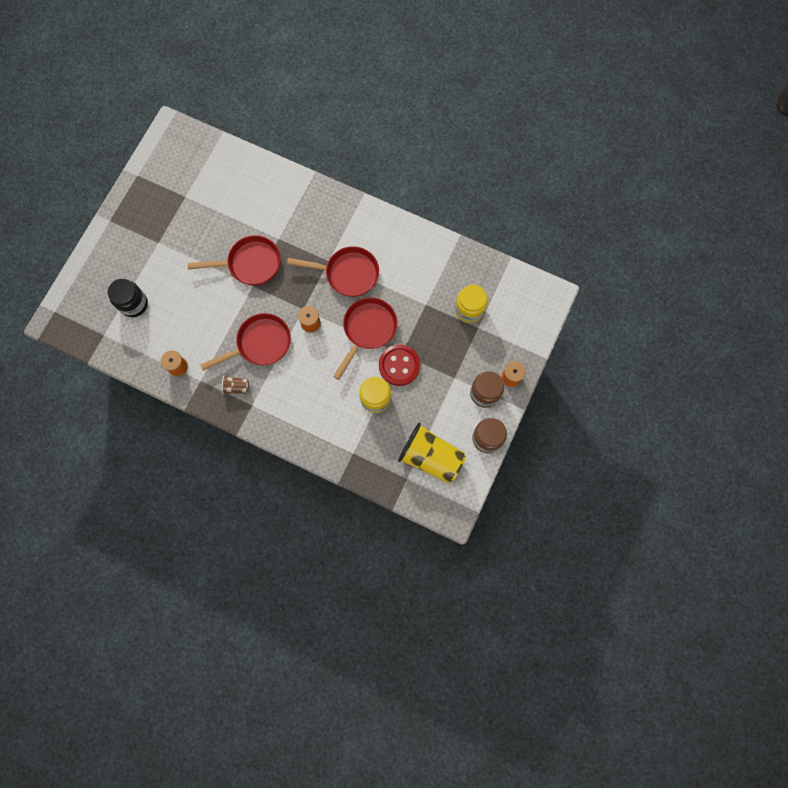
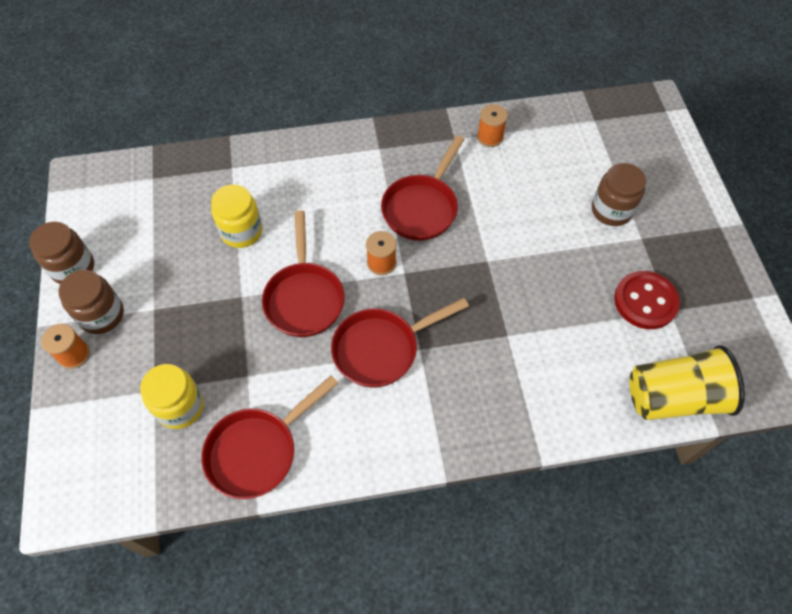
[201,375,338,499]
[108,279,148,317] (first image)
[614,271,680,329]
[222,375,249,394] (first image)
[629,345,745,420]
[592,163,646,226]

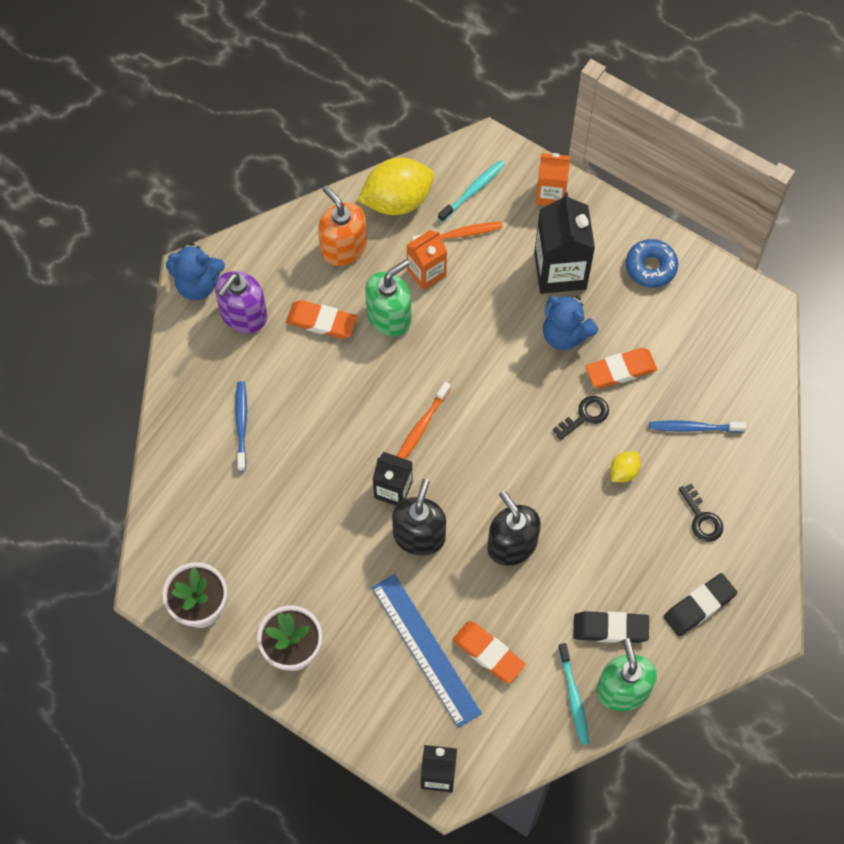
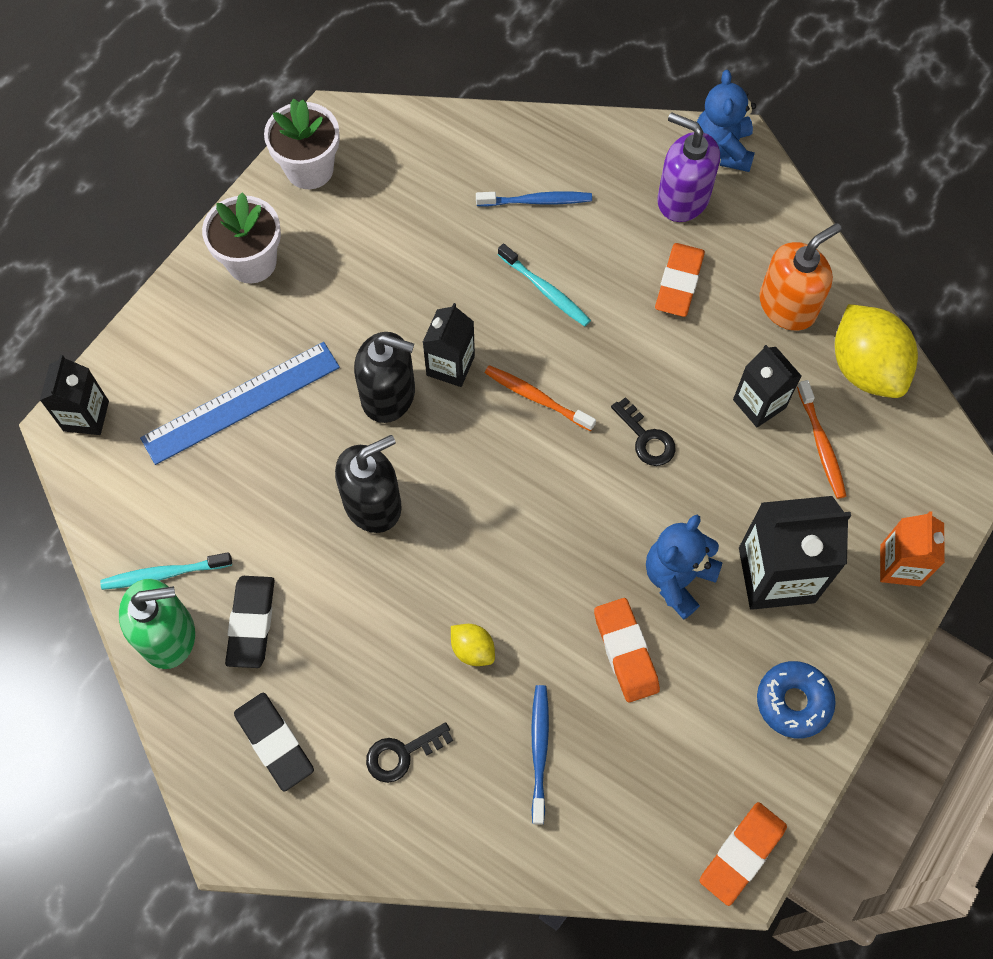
[498,243,591,326]
[733,345,801,427]
[365,259,411,337] (first image)
[611,397,676,466]
[700,802,787,906]

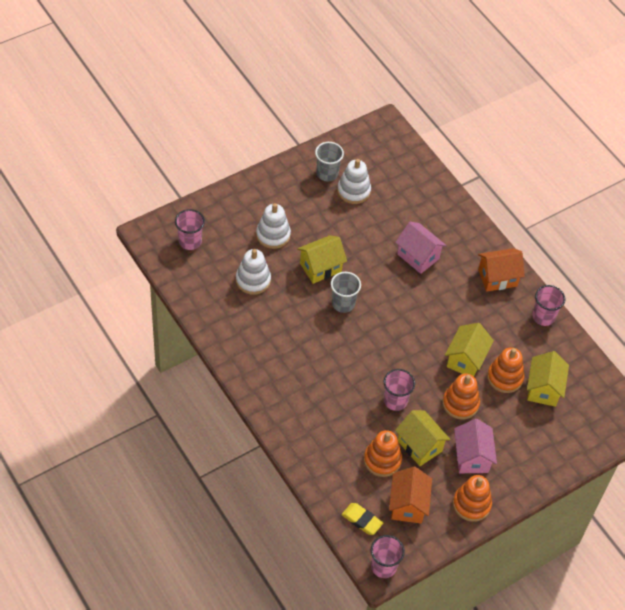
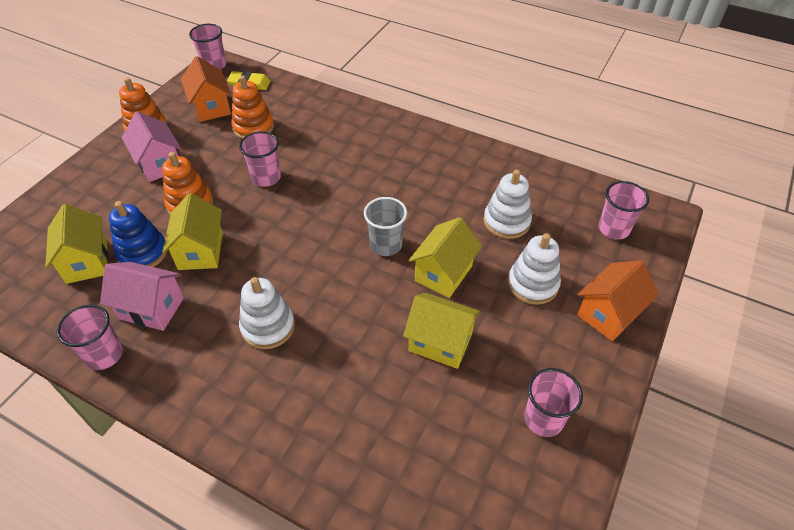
[524,368,583,437]
[239,277,295,349]
[100,262,184,331]
[577,260,659,341]
[109,201,167,267]
[403,292,481,369]

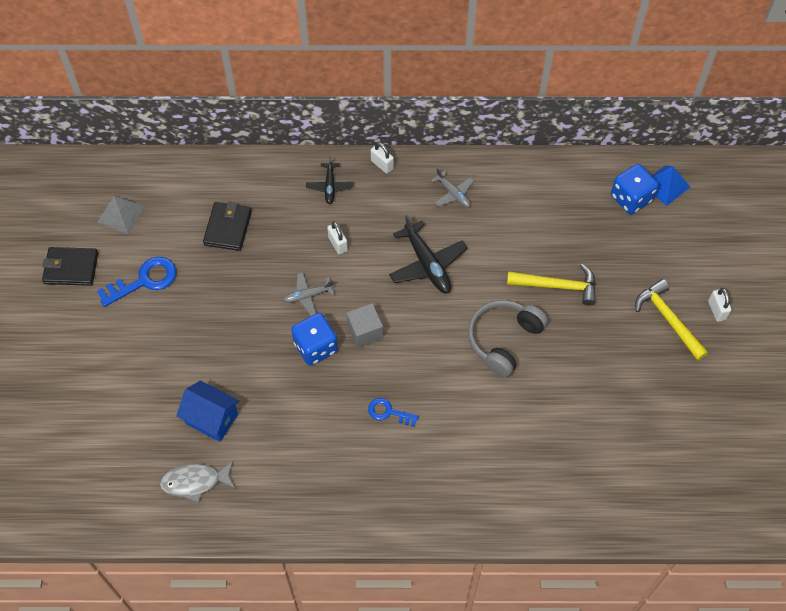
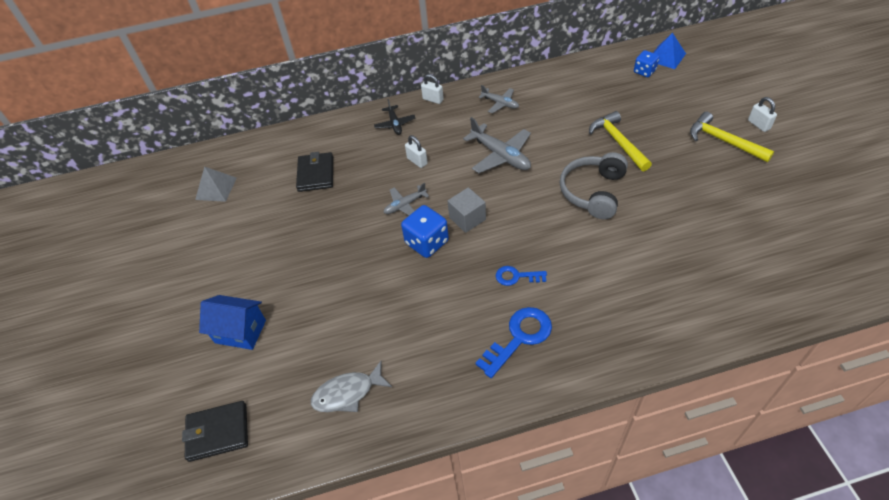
[634,50,659,77]
[463,117,531,173]
[182,401,248,462]
[475,307,552,378]
[589,111,652,171]
[199,295,266,350]

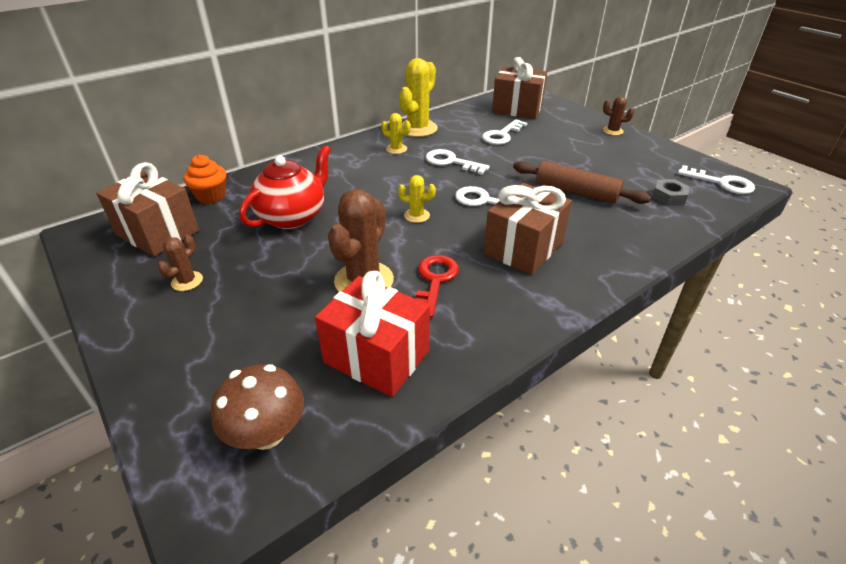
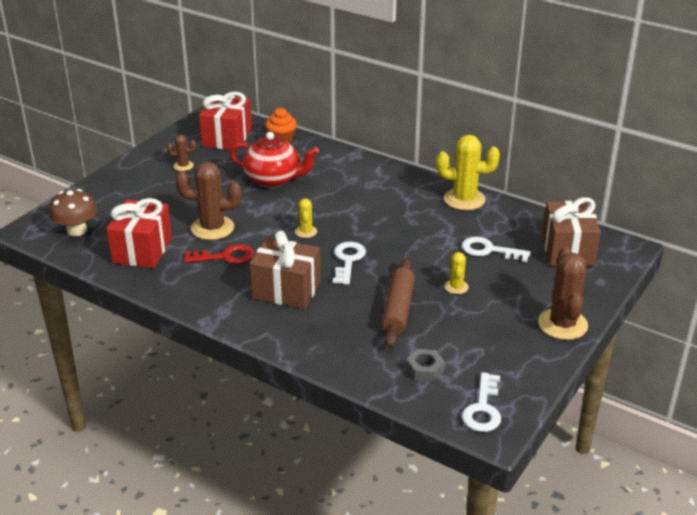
[538,247,588,340]
[444,252,469,294]
[425,149,490,175] (first image)
[199,92,252,151]

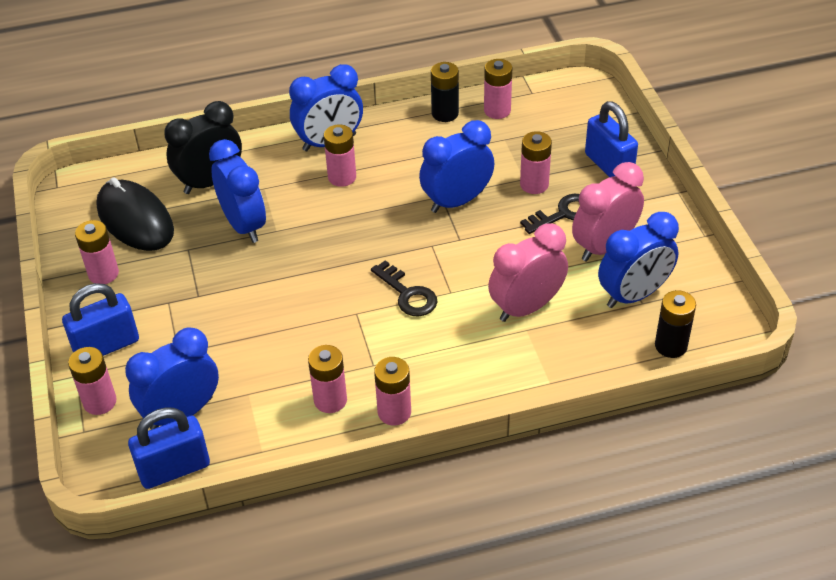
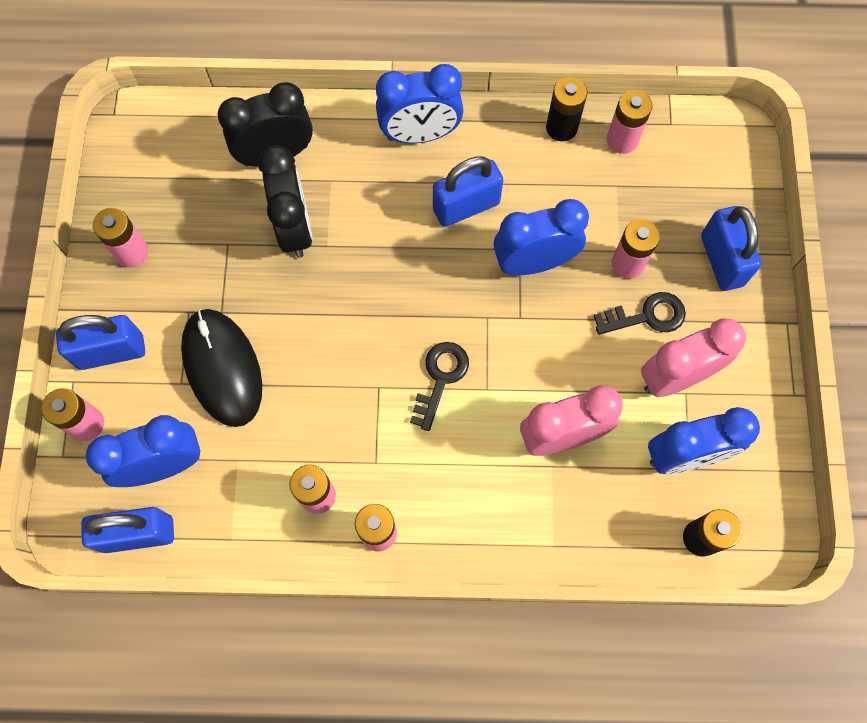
[324,124,356,187] (first image)
[258,145,312,258]
[181,309,262,427]
[410,342,469,431]
[433,156,503,227]

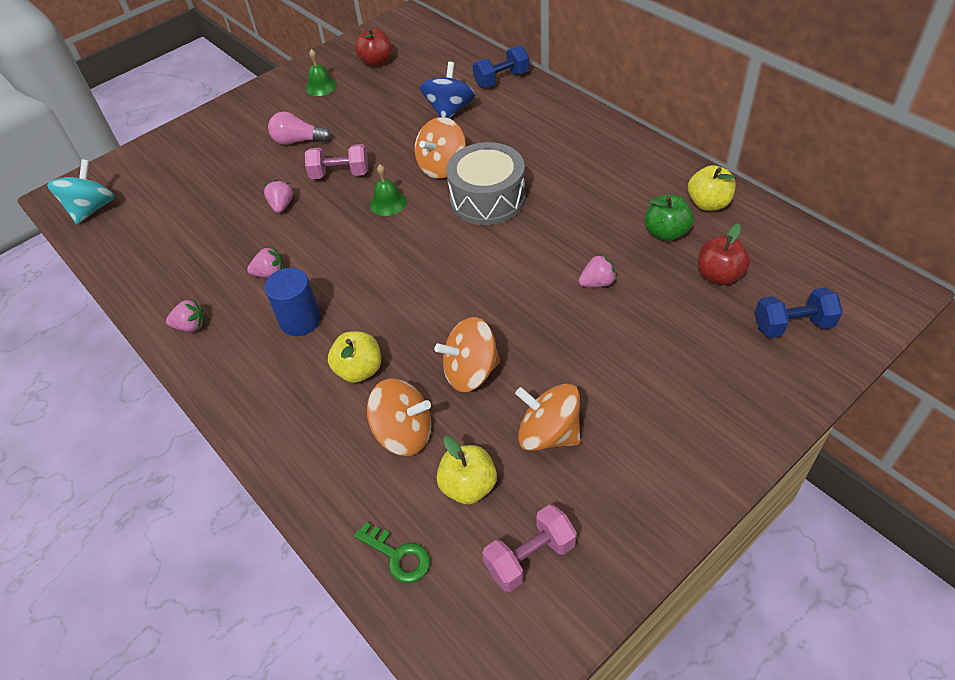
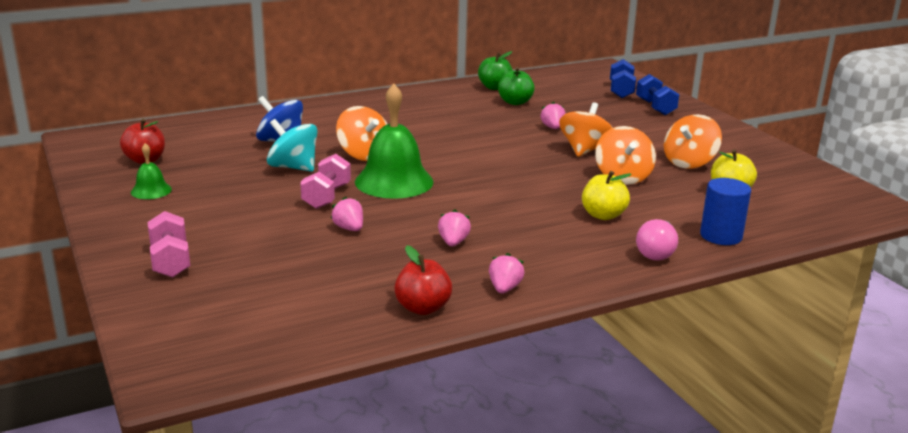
[636,74,679,115]
[636,219,678,261]
[446,142,526,225] (first image)
[267,119,318,172]
[355,84,434,199]
[478,51,513,90]
[330,196,363,231]
[394,245,452,315]
[700,178,751,245]
[559,102,613,157]
[148,211,190,278]
[354,522,430,583] (first image)

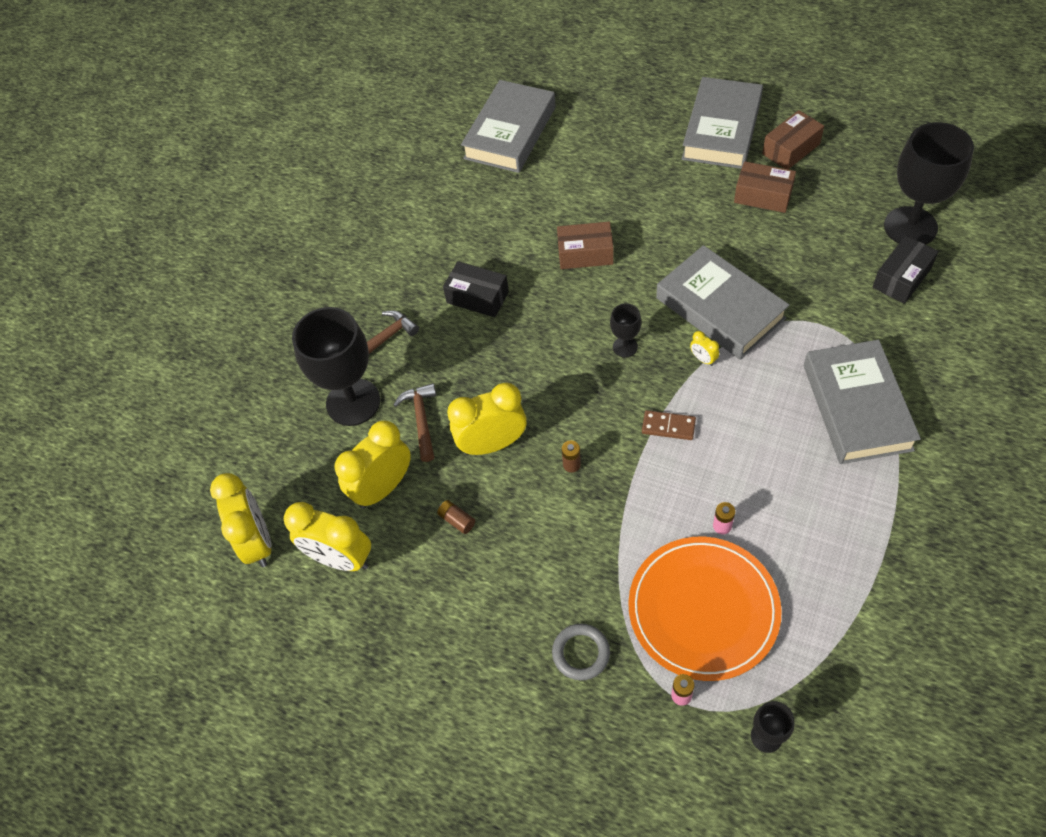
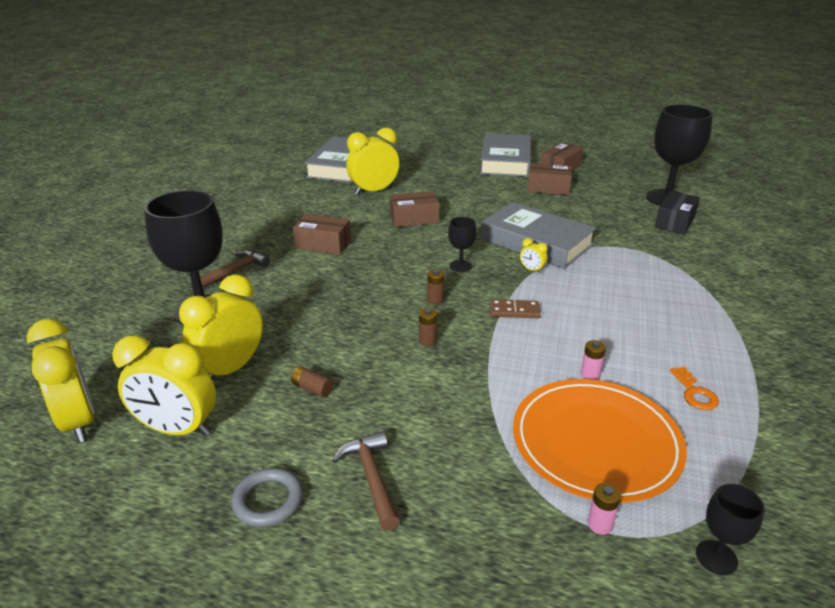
[293,214,351,254]
[803,340,921,464] (first image)
[332,431,400,531]
[346,127,399,195]
[231,468,303,527]
[427,269,444,305]
[670,367,719,410]

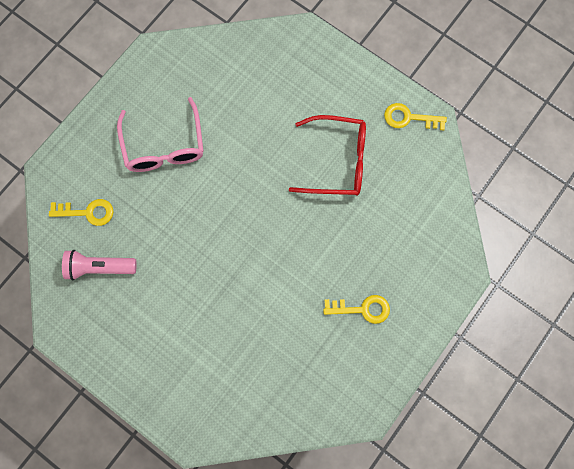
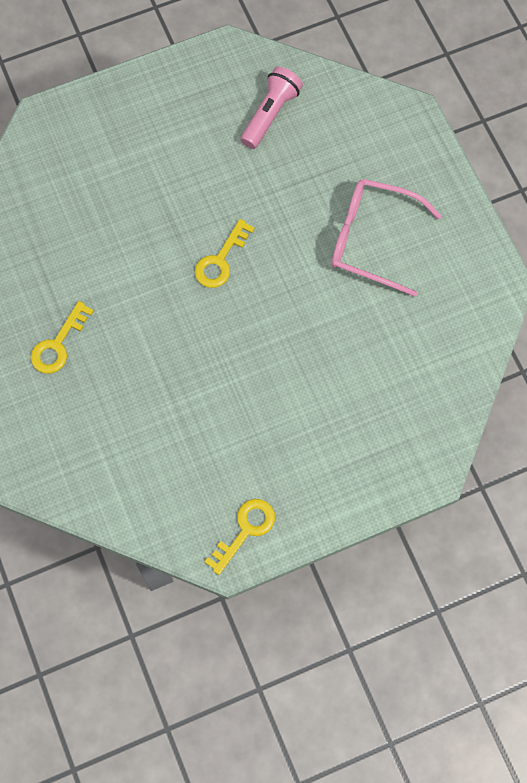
[289,115,366,196] (first image)
[195,219,255,288]

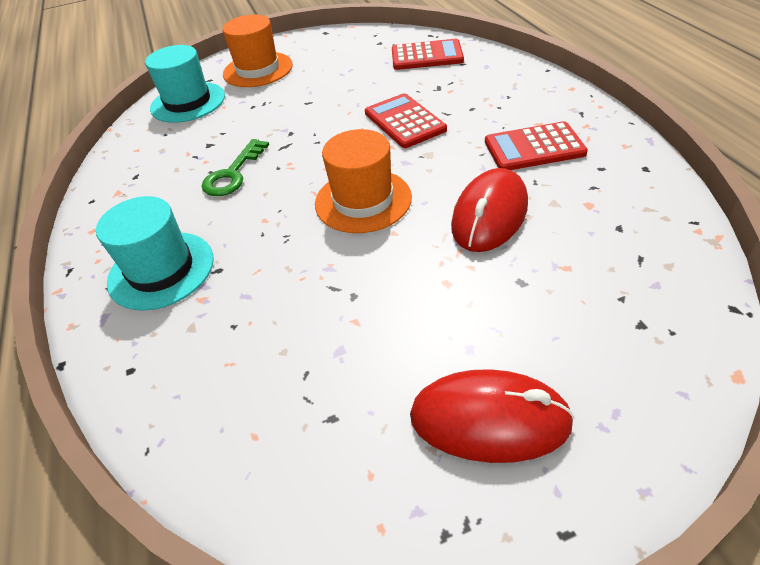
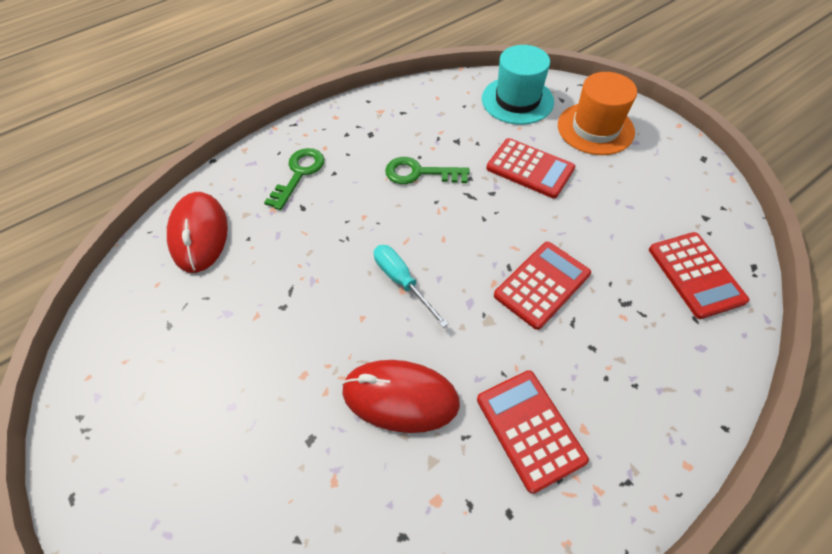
[374,245,449,328]
[264,148,324,210]
[167,192,228,273]
[486,138,575,198]

